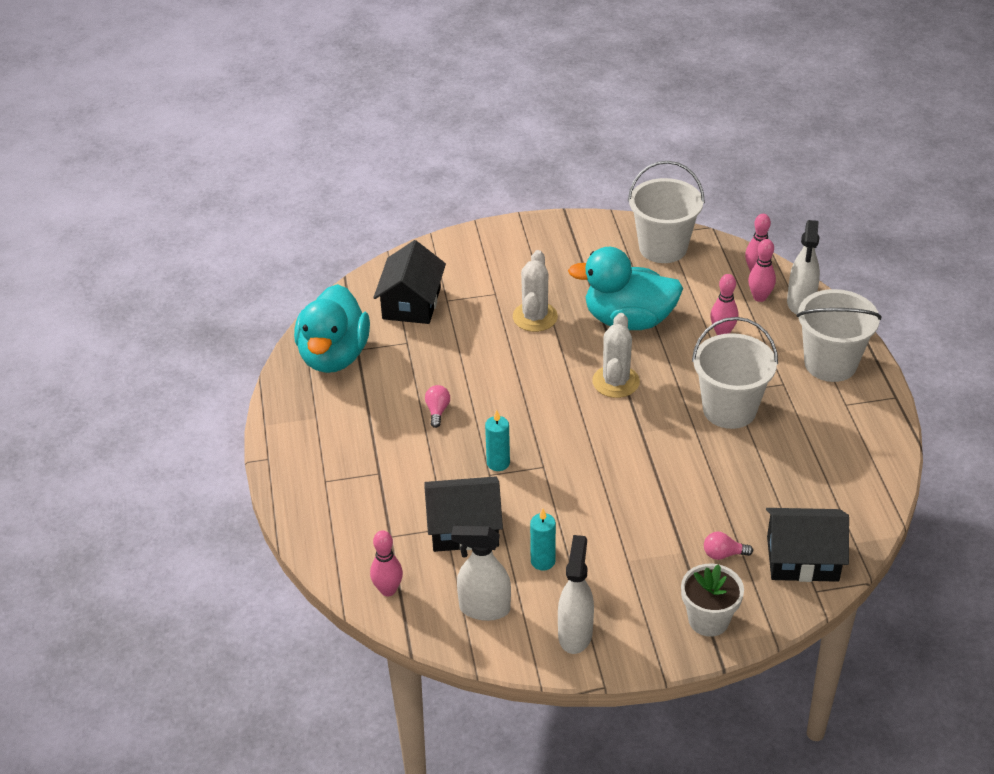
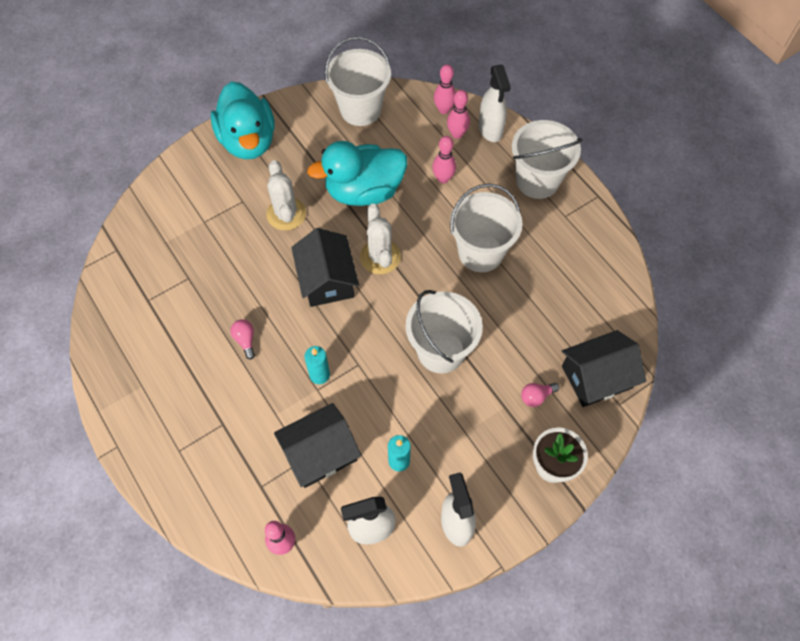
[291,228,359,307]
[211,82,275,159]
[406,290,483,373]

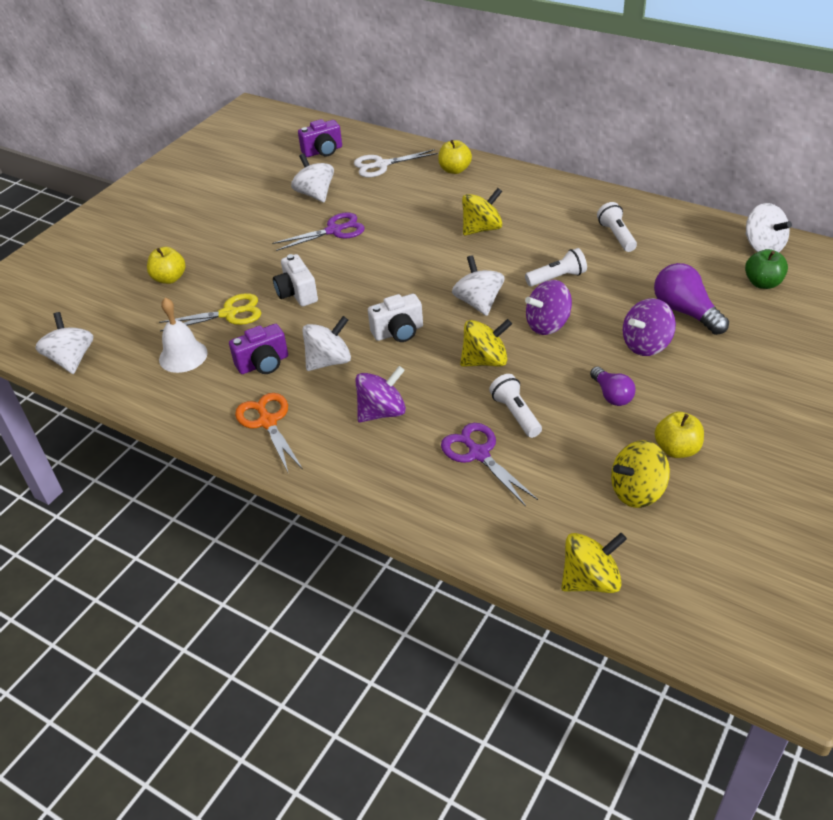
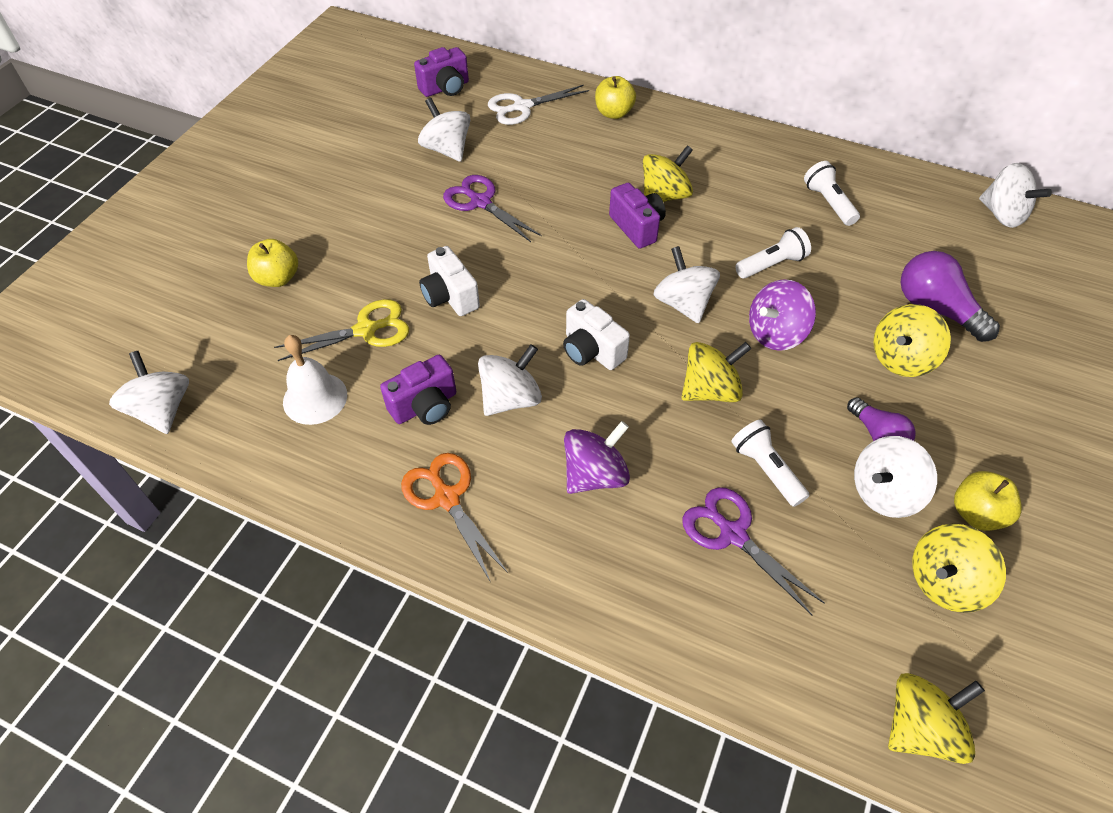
[443,175,542,242]
[745,249,788,289] (first image)
[563,299,630,370]
[873,304,951,377]
[609,183,666,249]
[854,436,937,518]

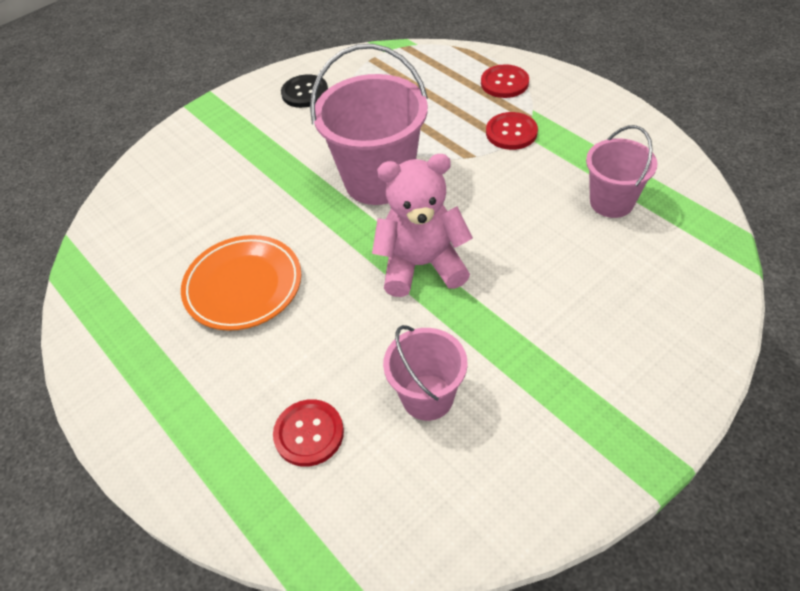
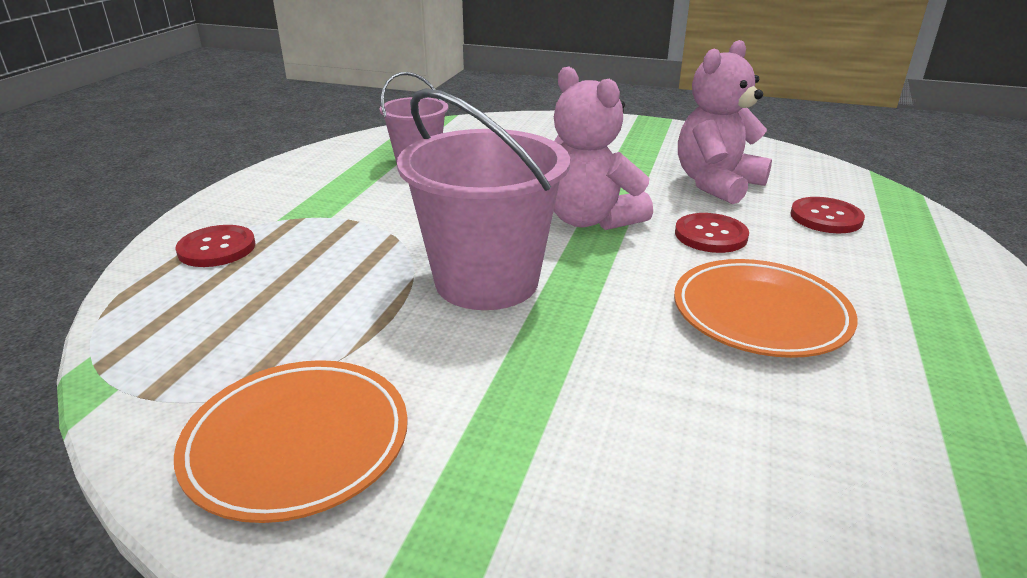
[174,360,408,523]
[675,213,749,253]
[678,40,772,204]

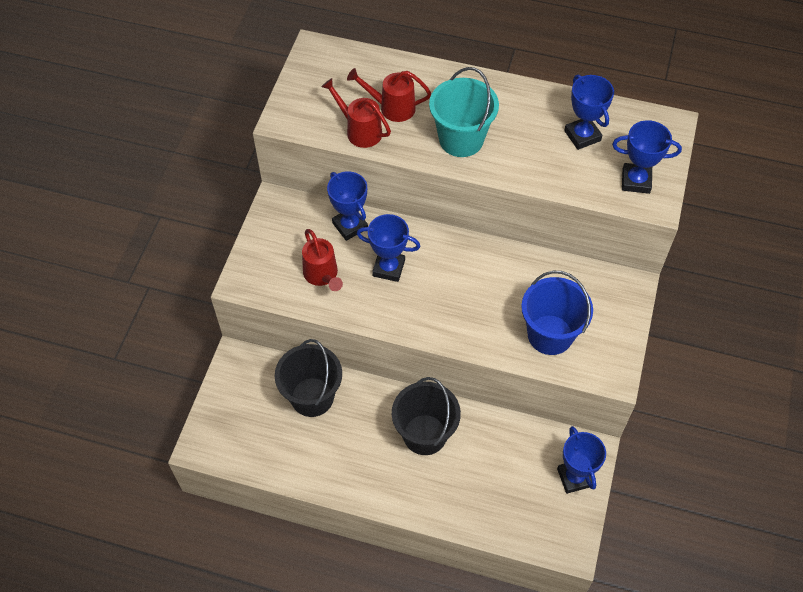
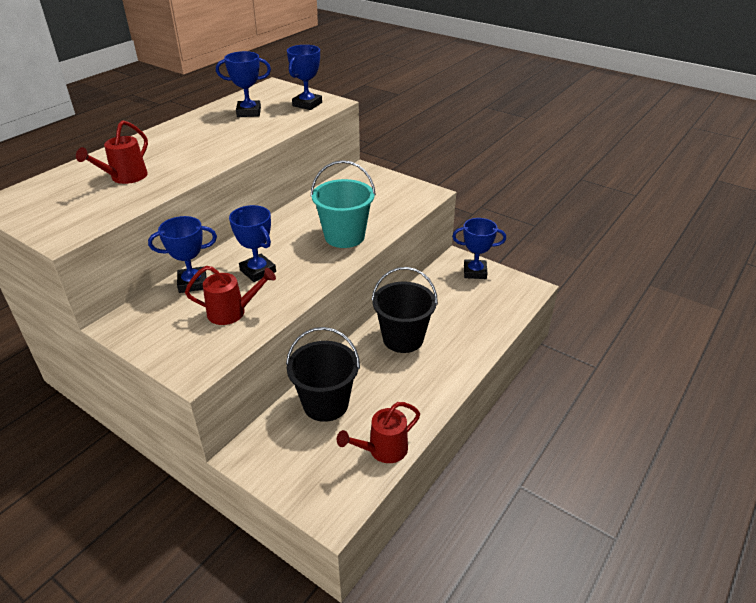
[310,160,376,248]
[337,402,420,463]
[229,205,276,282]
[521,271,593,355] (first image)

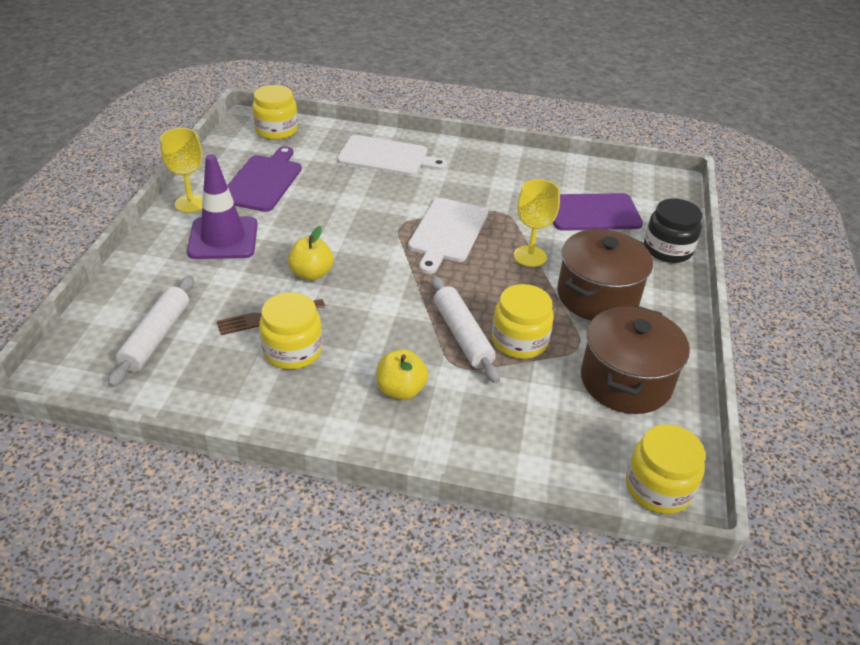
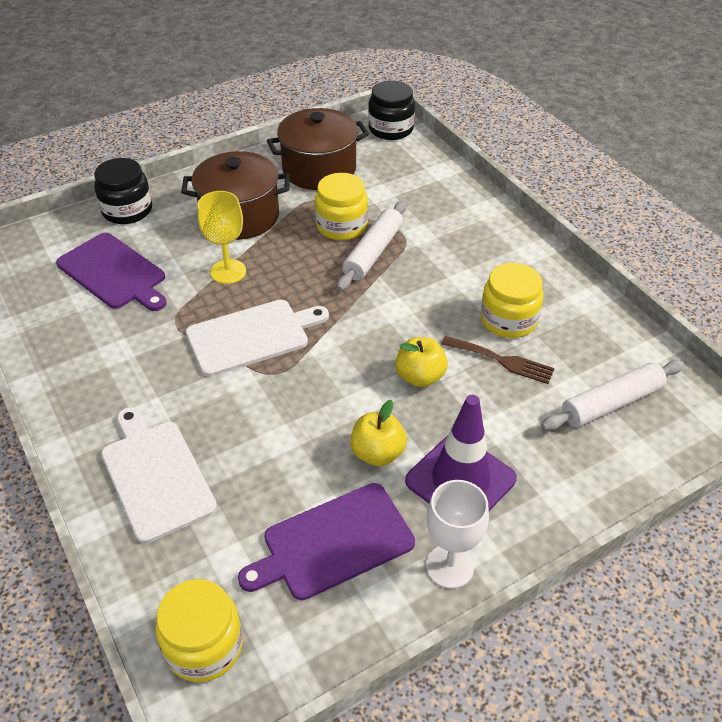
[426,480,489,589]
[350,400,407,466]
[368,80,415,140]

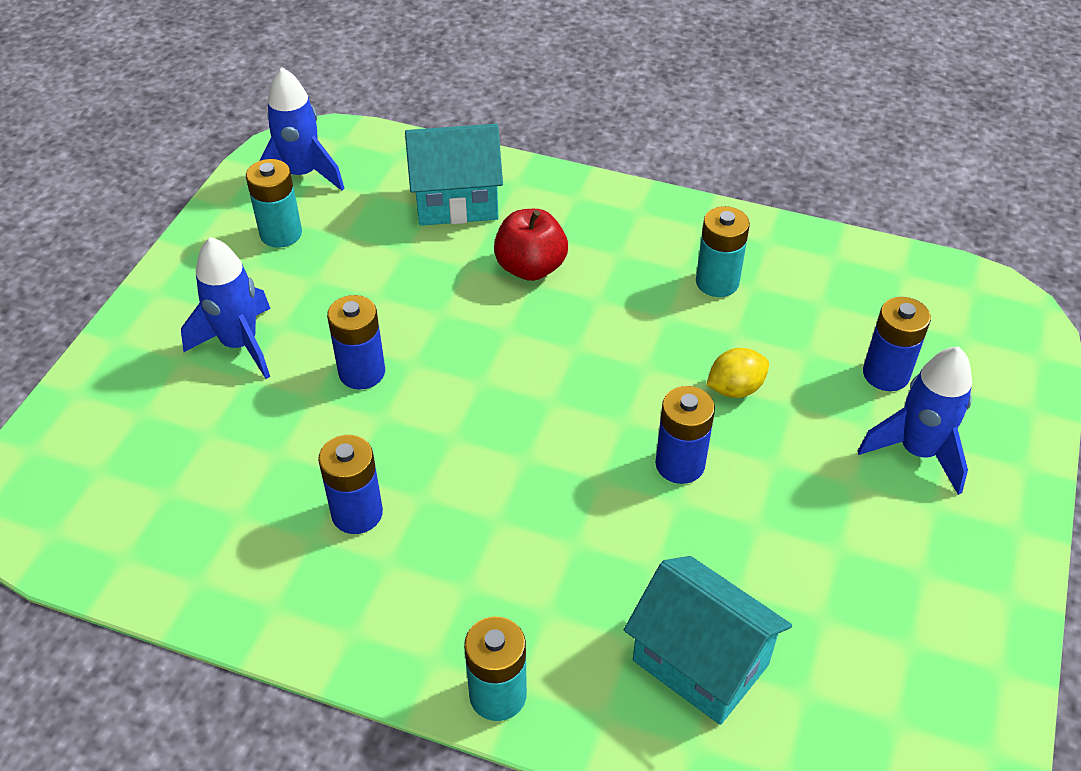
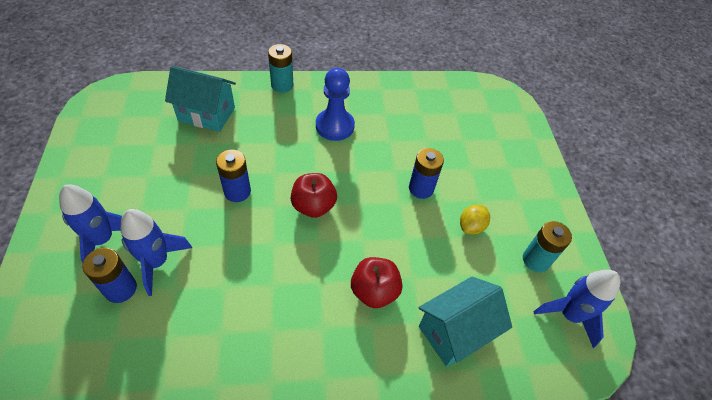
[696,206,750,297] (first image)
[120,209,192,296]
[460,204,490,235]
[318,435,383,534] (first image)
[316,68,355,141]
[291,173,337,218]

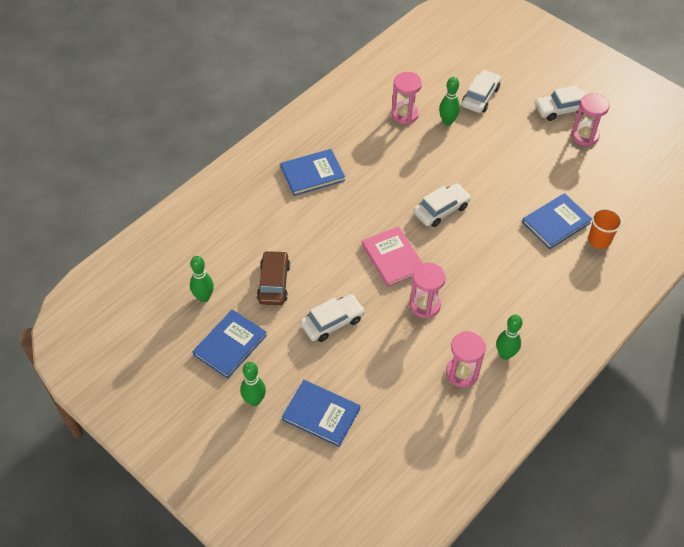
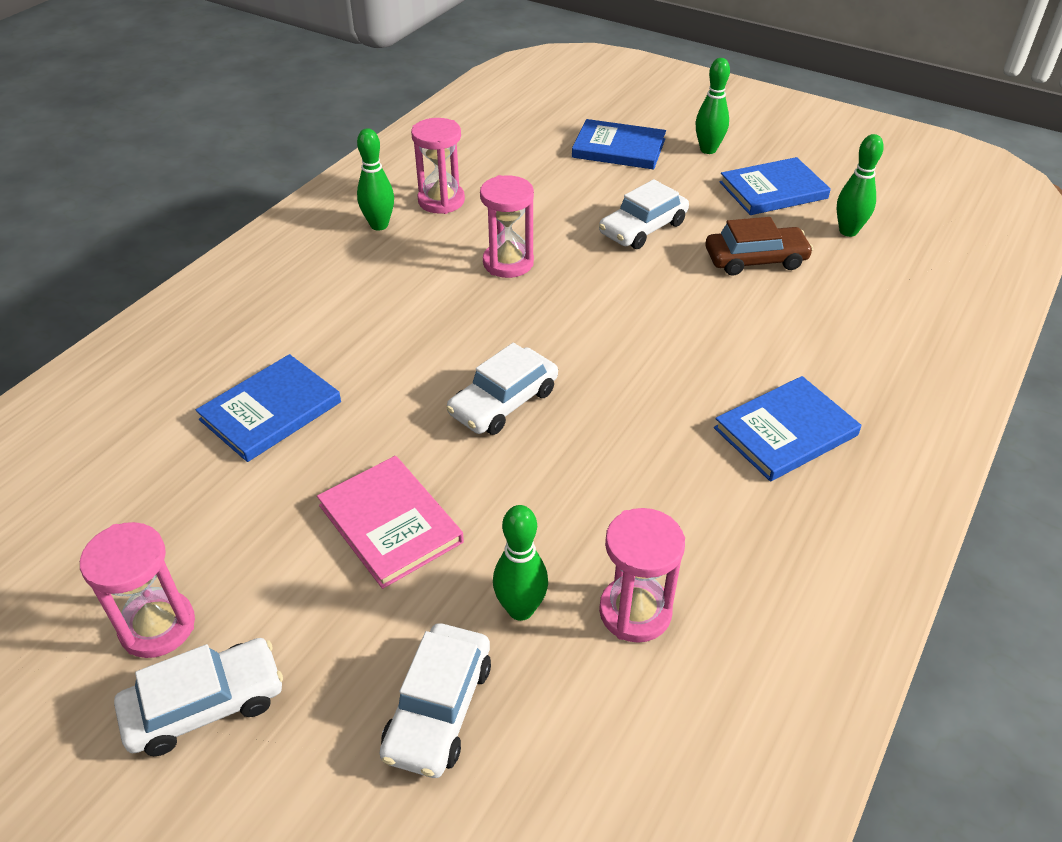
[588,208,623,249] (first image)
[317,456,464,589]
[706,217,813,276]
[719,157,831,215]

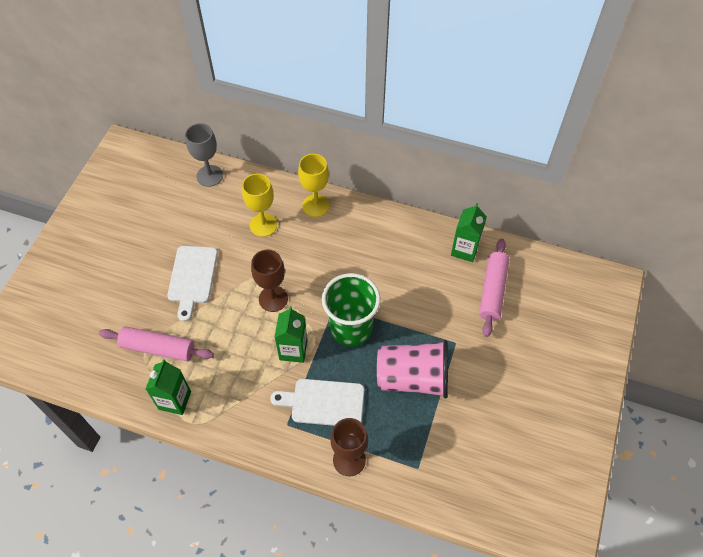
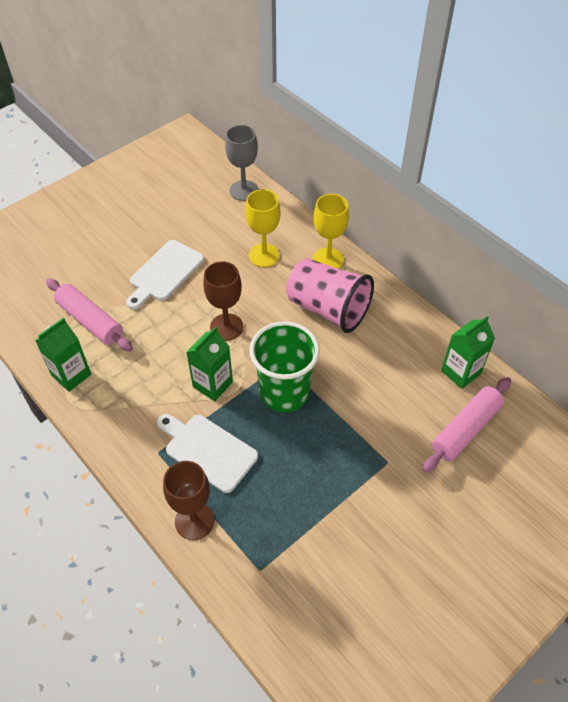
[287,258,374,333]

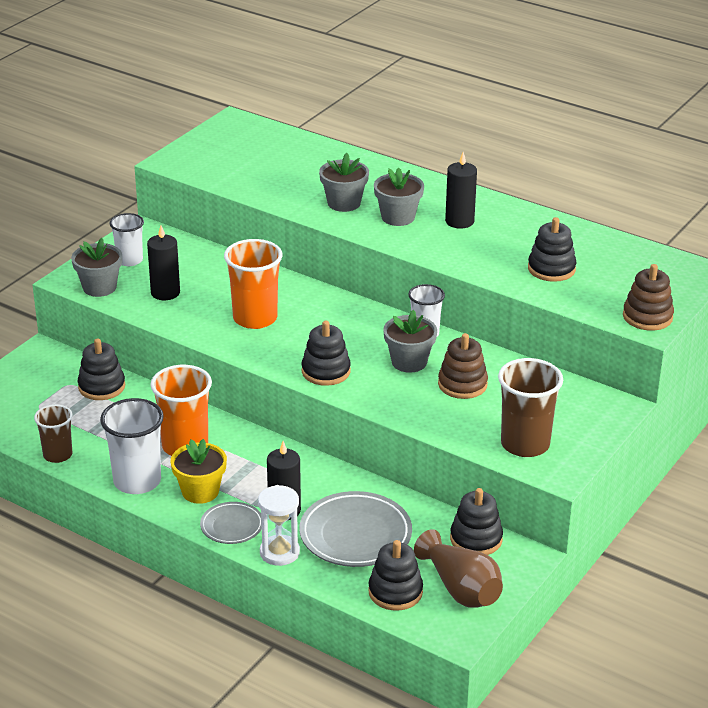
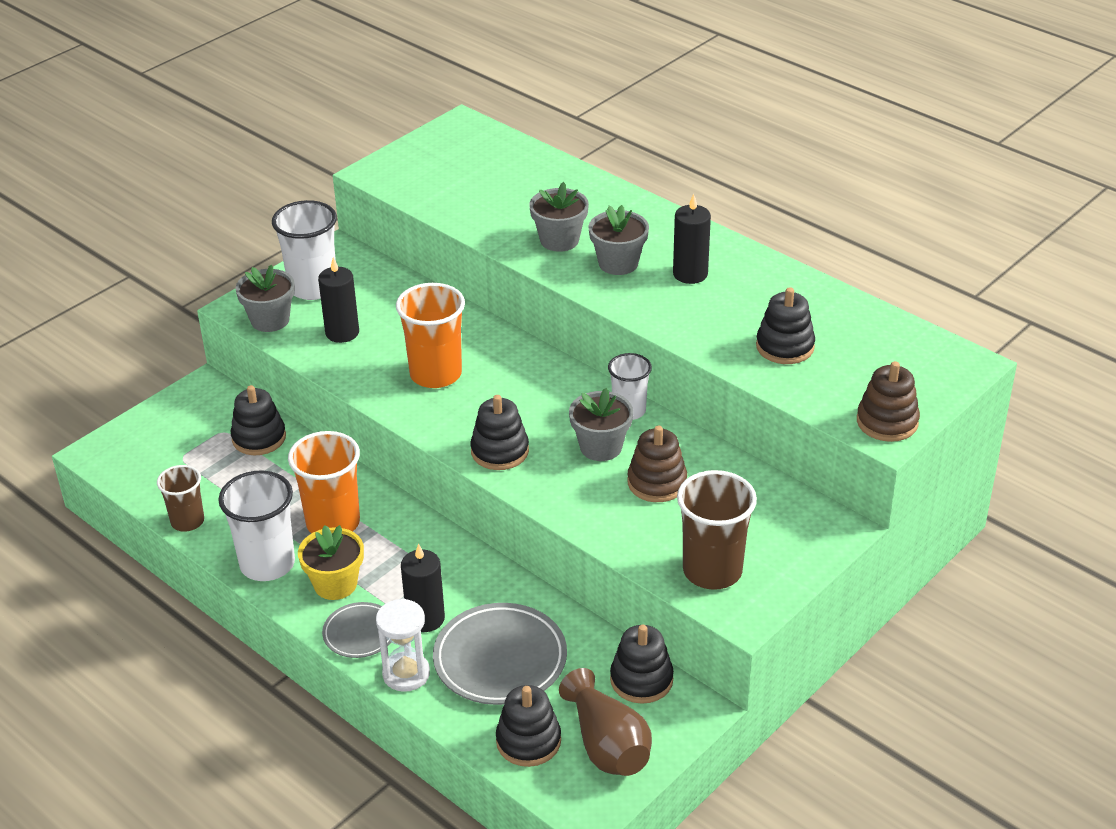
[272,200,337,300]

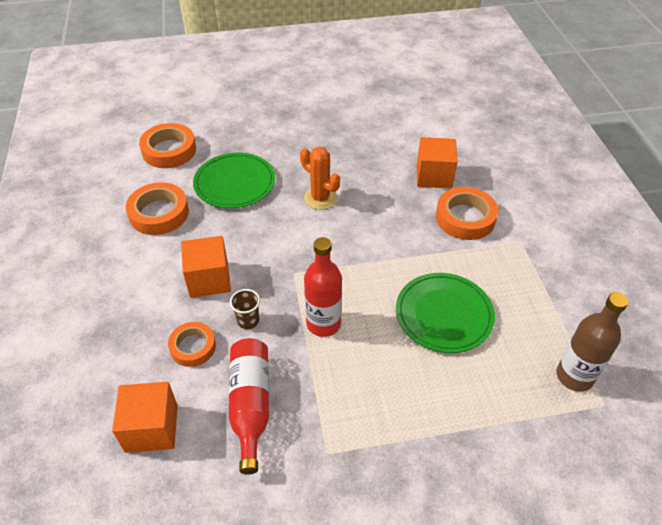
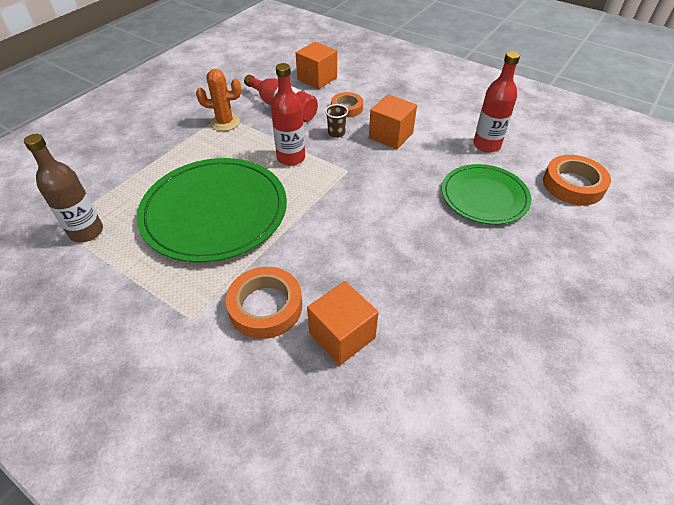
[196,69,241,131]
[473,51,520,153]
[137,158,287,262]

